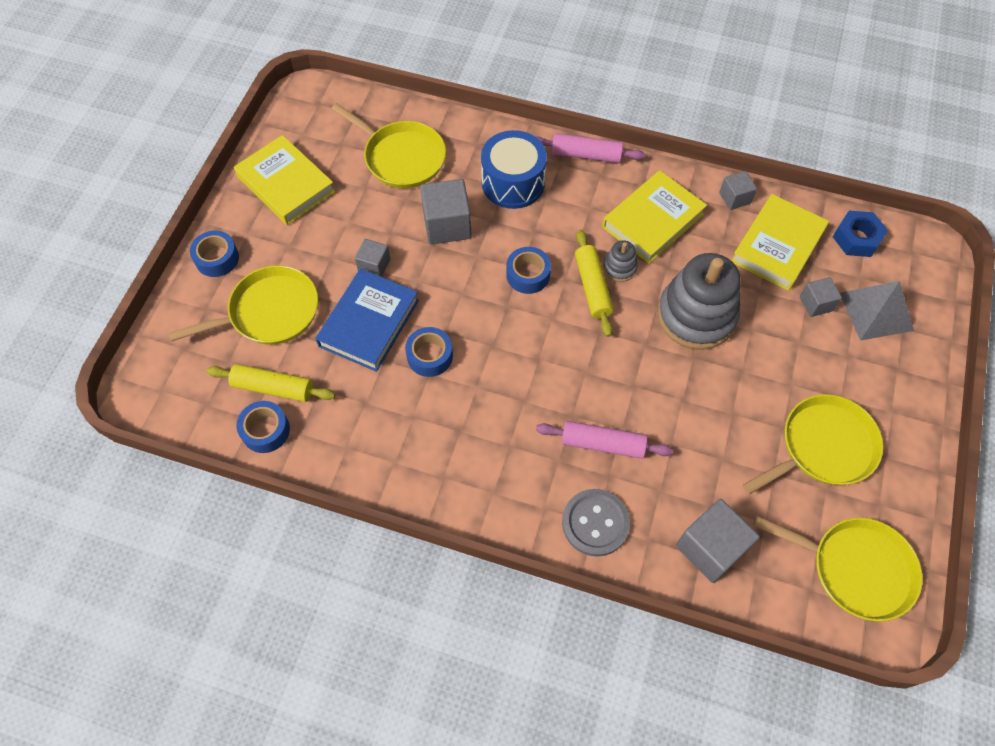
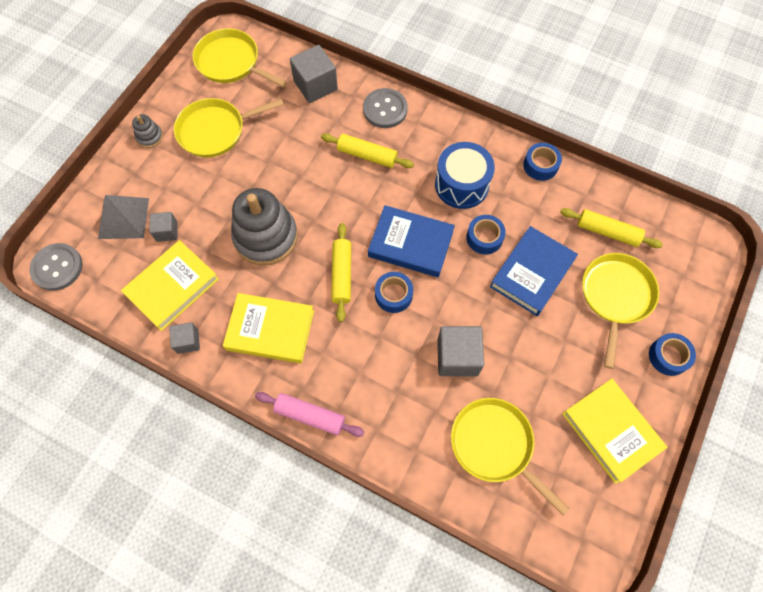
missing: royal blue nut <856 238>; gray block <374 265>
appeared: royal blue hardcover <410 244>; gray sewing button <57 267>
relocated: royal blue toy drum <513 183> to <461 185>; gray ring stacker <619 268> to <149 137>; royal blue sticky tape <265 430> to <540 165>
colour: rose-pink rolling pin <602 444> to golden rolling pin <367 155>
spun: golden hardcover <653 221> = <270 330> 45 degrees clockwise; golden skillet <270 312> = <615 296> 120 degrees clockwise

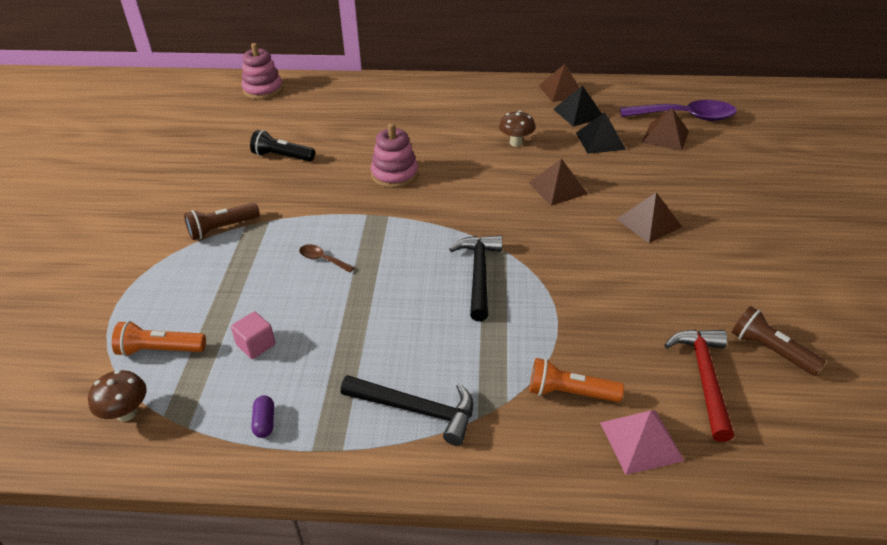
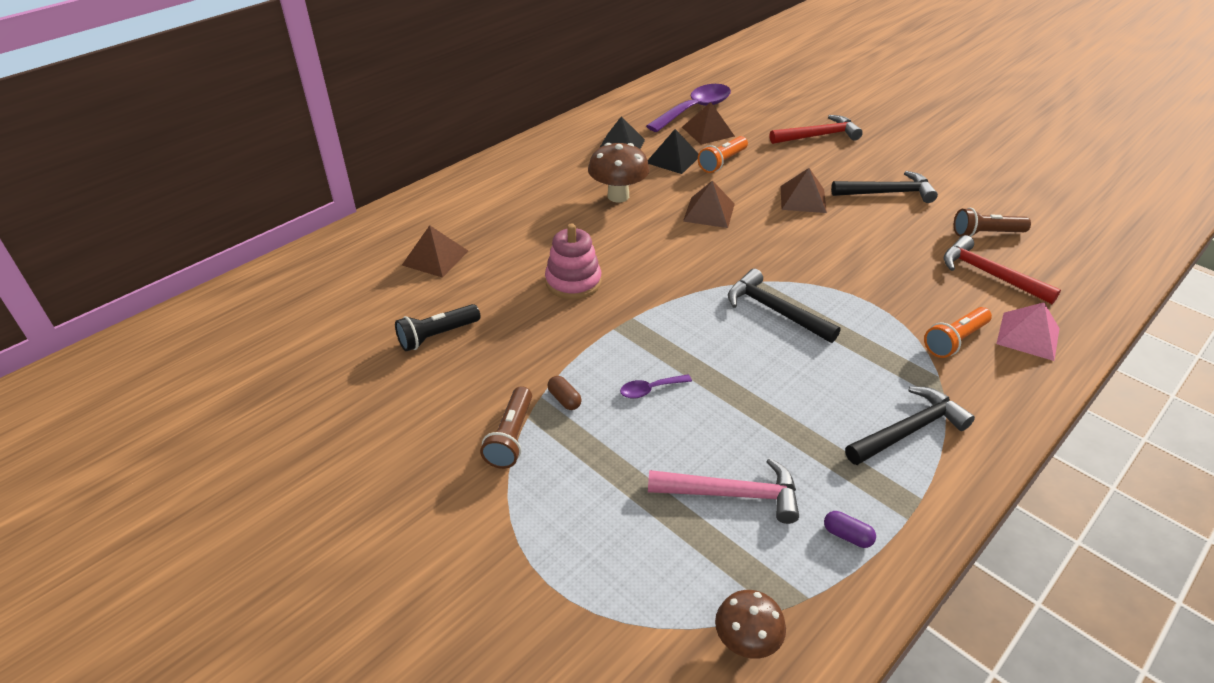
missing: rose-pink ring stacker <263 90>
appeared: crimson claw hammer <818 136>; black claw hammer <887 193>; russet pill <564 399>
relocated: russet pyramid <561 91> to <435 257>; orange flashlight <160 350> to <722 162>
exchanged: rose-pink block <256 345> to rose-pink claw hammer <732 494>
colour: russet teaspoon <322 259> to violet teaspoon <650 390>
size: russet fungus <516 143> = <618 196> x1.53

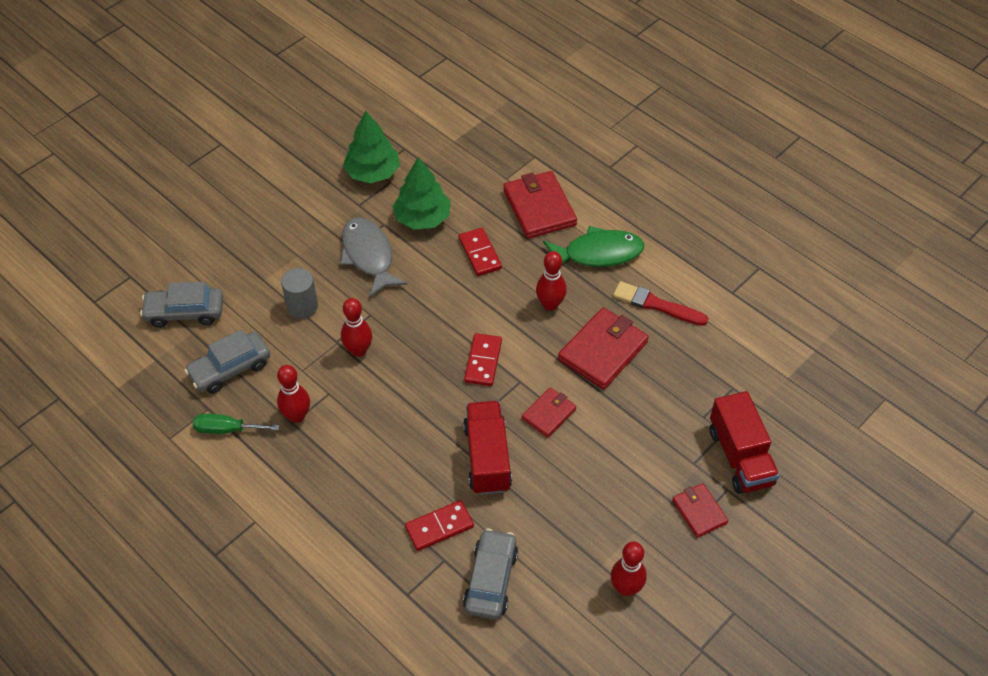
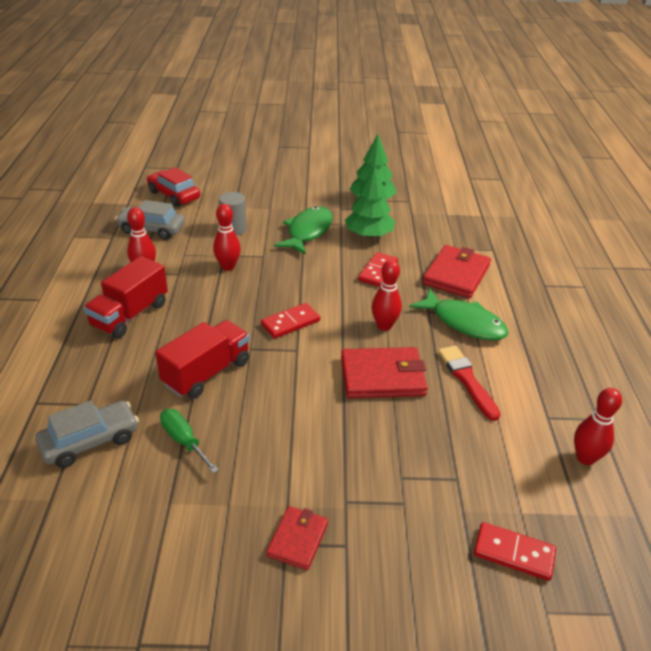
missing: crimson card wallet <549 414>
relocated: crimson truck <740 457> to <130 315>; green flat screwdriver <226 429> to <184 441>; crimson domino <439 527> to <513 553>; crimson skittle <626 588> to <585 458>
colour: gray toy fish <368 256> to green toy fish <308 231>; gray automobile <185 313> to crimson automobile <174 195>

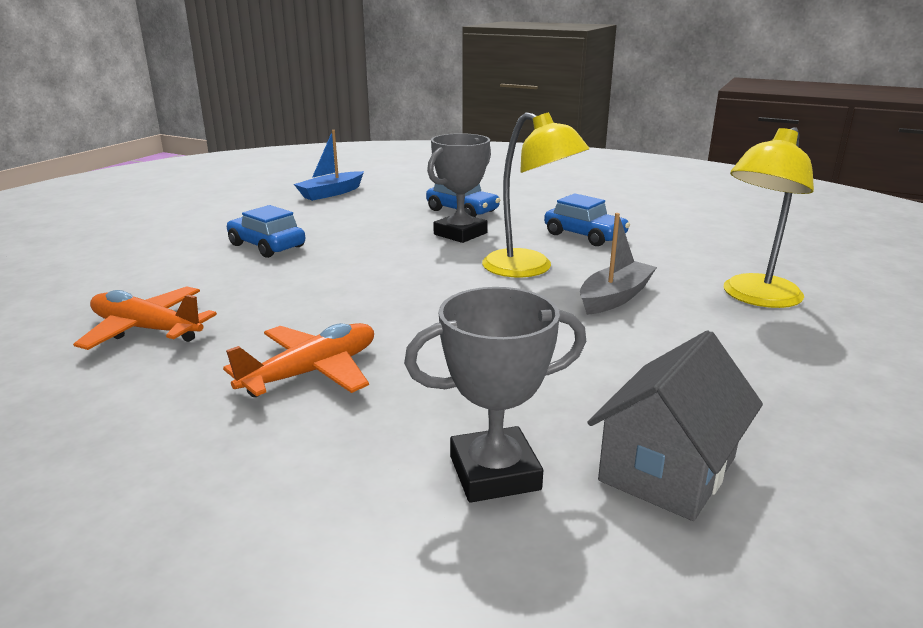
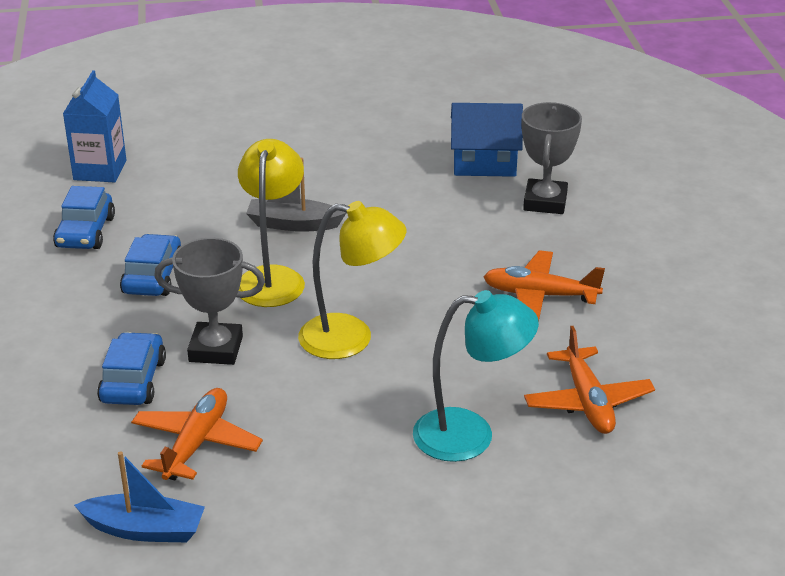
appeared: royal blue juice carton <100 170>; turquoise reading lamp <470 435>; orange toy plane <196 443>
relocated: golden reading lamp <755 298> to <351 338>; royal blue automobile <267 246> to <85 232>
colour: gray house <668 469> to royal blue house <484 163>
spun: gray trophy <494 473> = <545 202> 60 degrees clockwise

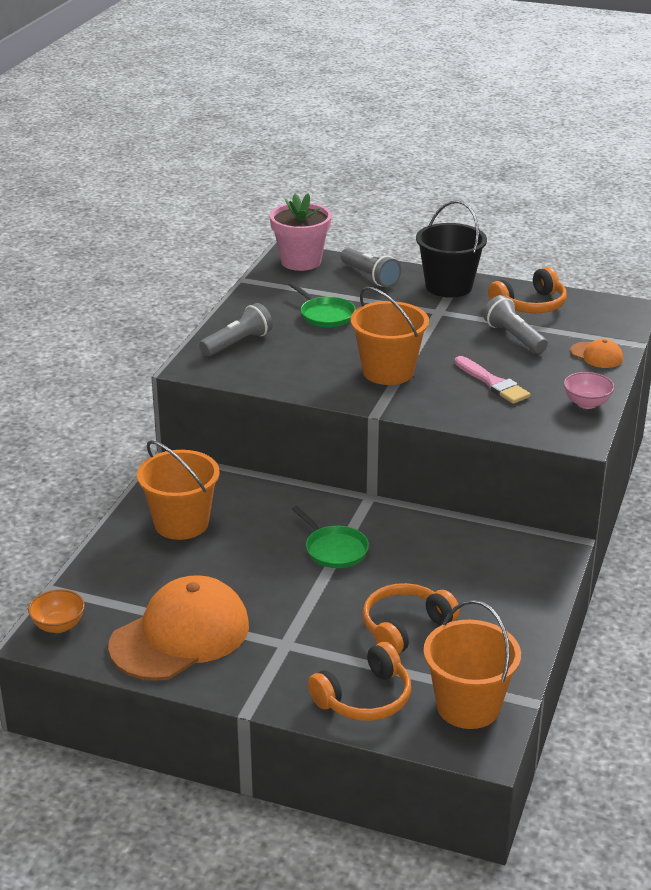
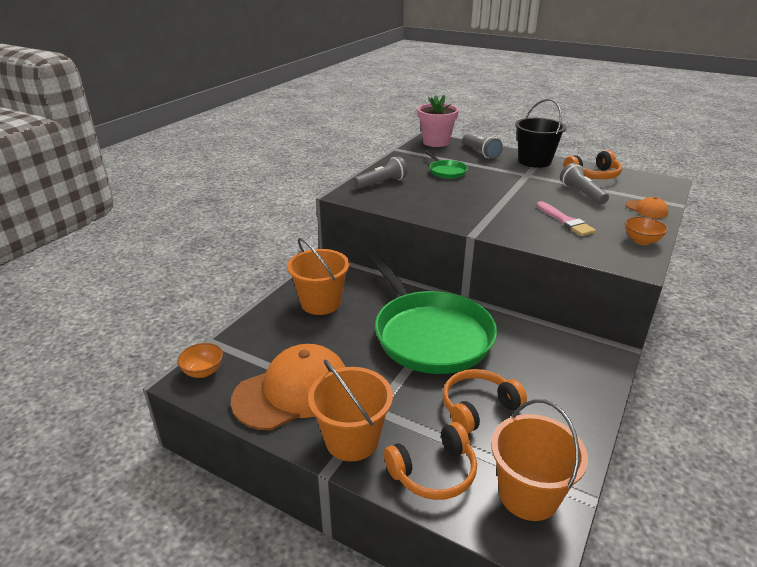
relocated: orange pail <388 371> to <352 440>
colour: rose-pink serving bowl <586 403> to orange serving bowl <641 241>
size: green skillet <334 549> = <429 334> x2.42

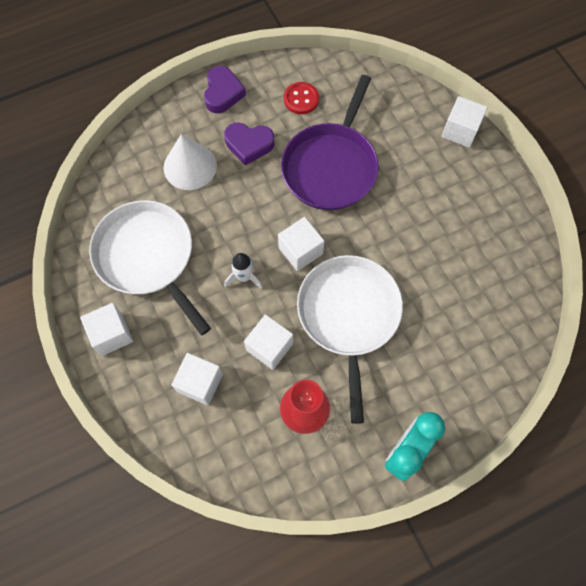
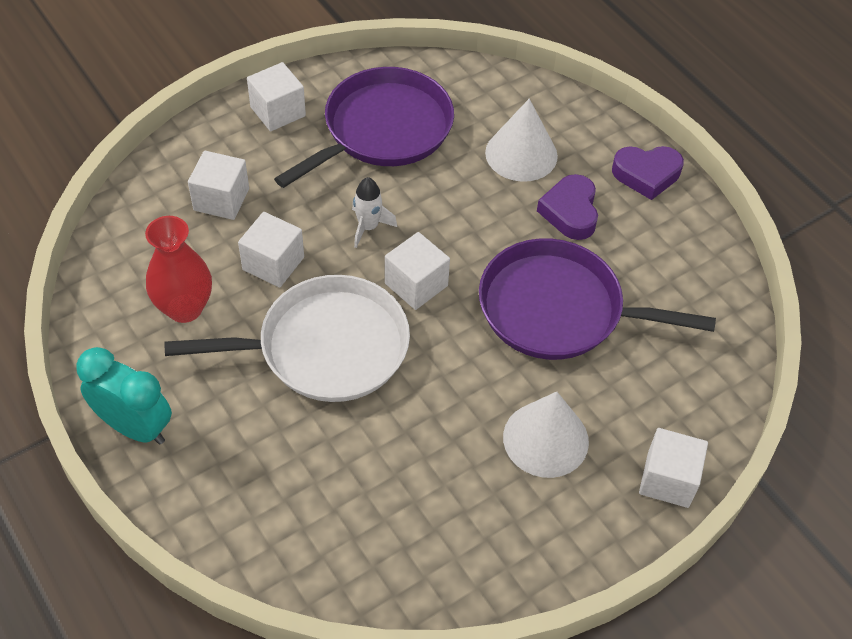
missing: crimson sewing button <301 99>
appeared: snow-white cone shape <545 439>
colour: snow-white skillet <148 257> to violet skillet <382 130>

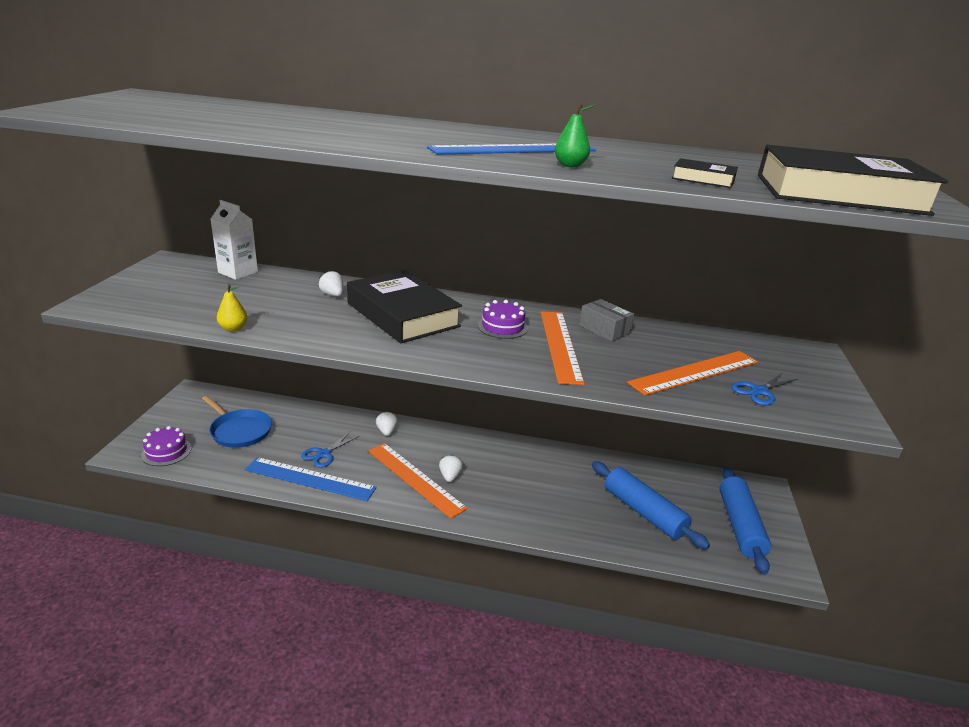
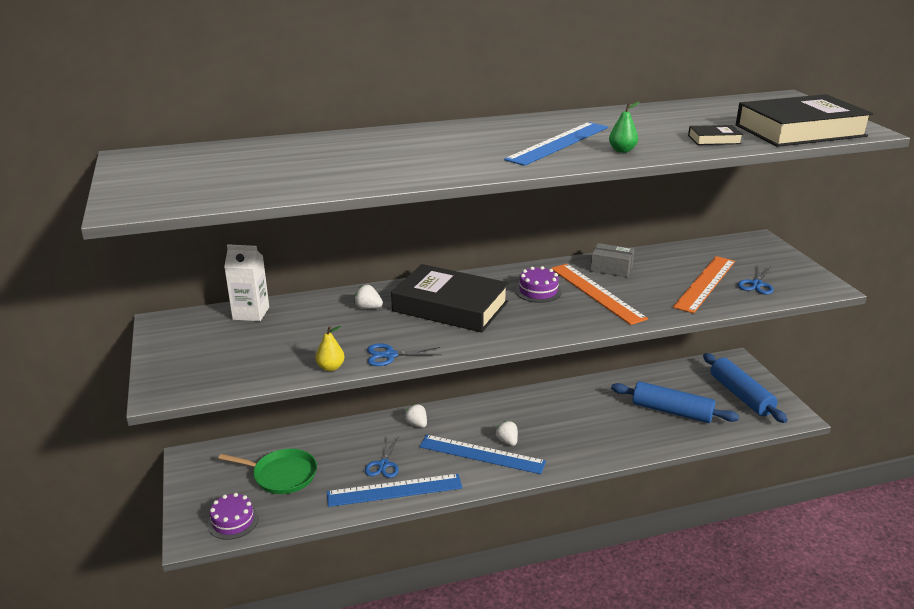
appeared: royal blue pair of scissors <390 355>
colour: royal blue skillet <239 431> to green skillet <282 475>; orange straightedge <415 479> to royal blue straightedge <481 454>

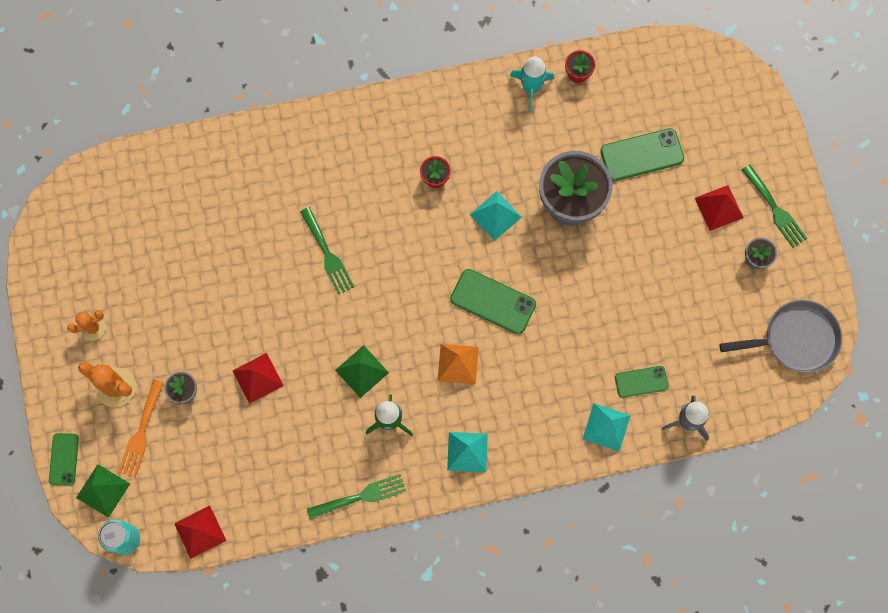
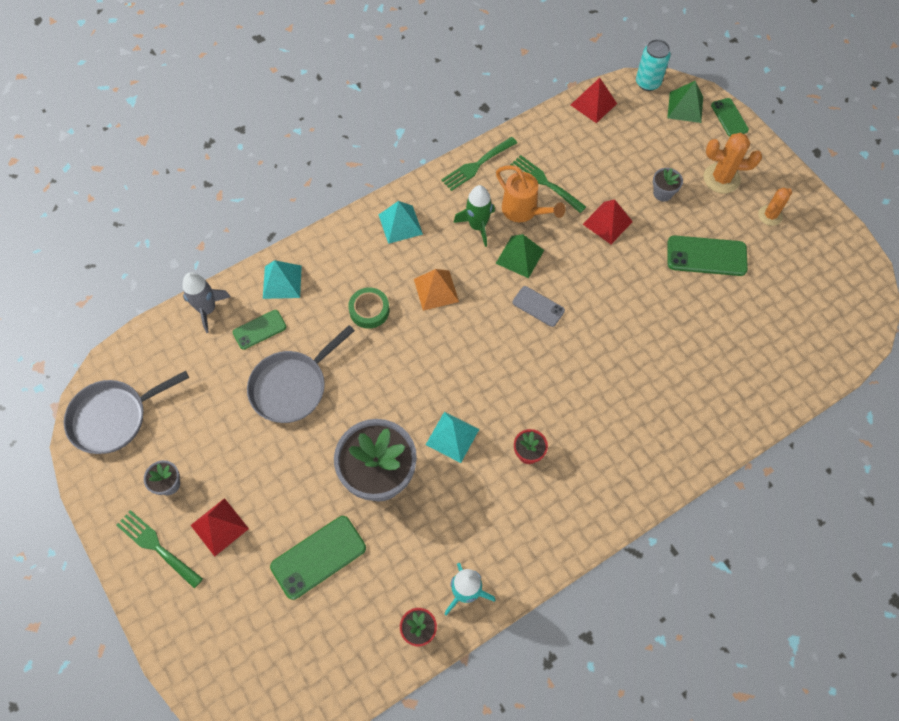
missing: orange table fork <141 432>
appeared: orange watering can <524 211>; gray phone <538 306>; green sticky tape <369 310>; gray skillet <292 386>
relocated: green table fork <327 254> to <545 182>; green phone <493 301> to <706 256>

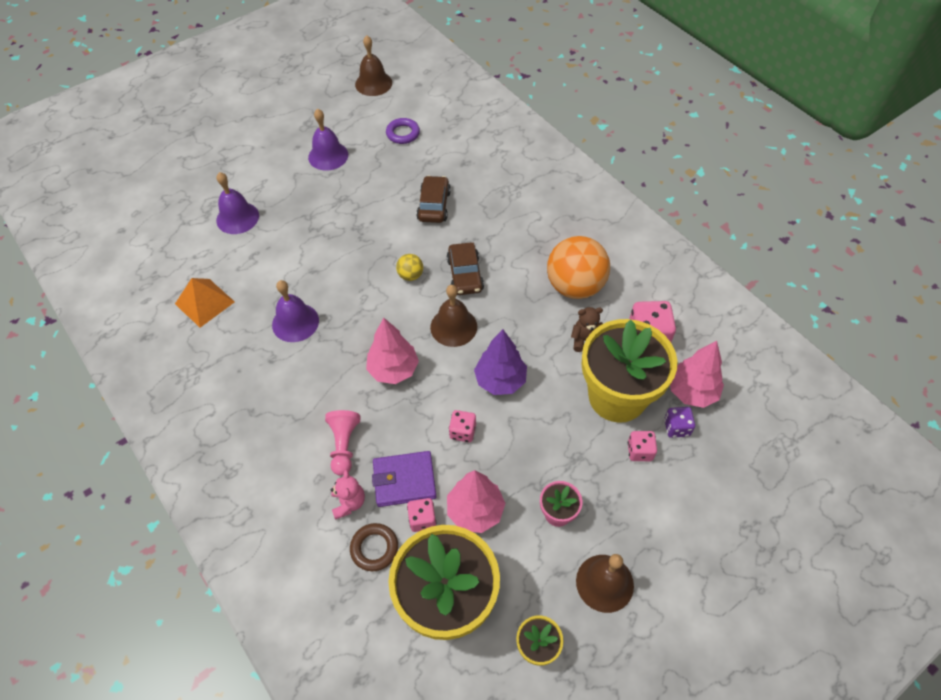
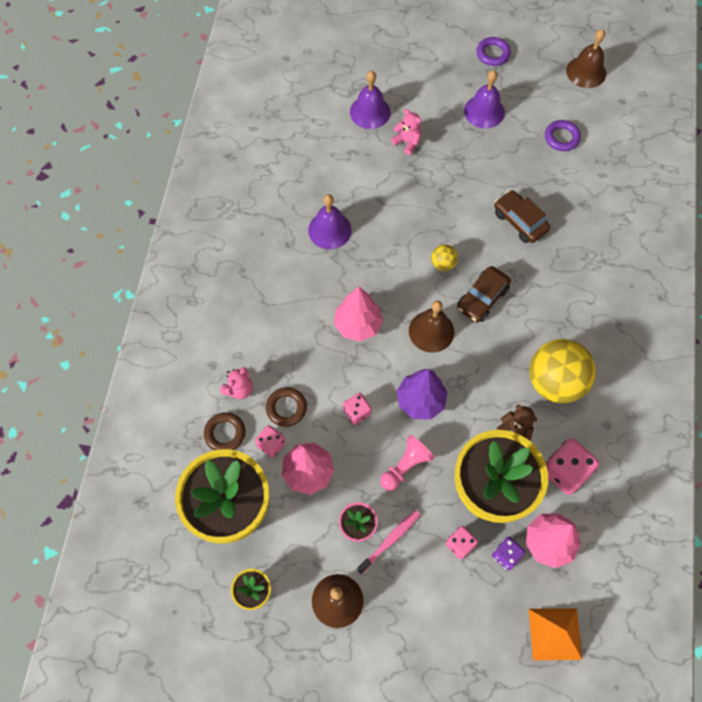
appeared: violet ring <492 54>; rose-pink teddy <407 142>; rose-pink dental brush <390 540>
relocated: orange pyramid <204 302> to <555 634>; rose-pink pawn <344 445> to <405 466>
exchanged: violet card wallet <404 480> to russet ring <286 408>
colour: orange sphere <575 286> to golden sphere <555 382>
spun: russet automobile <434 205> = <520 221> 90 degrees counterclockwise

